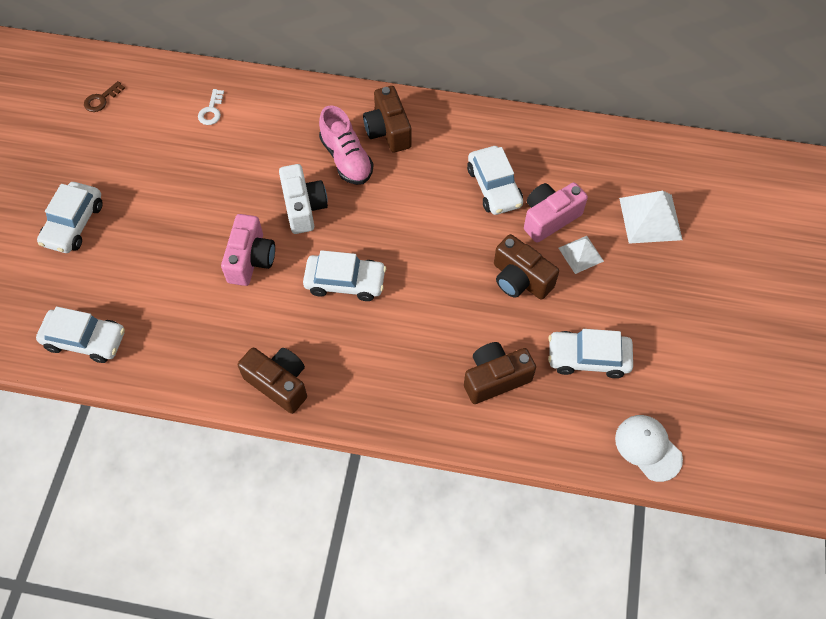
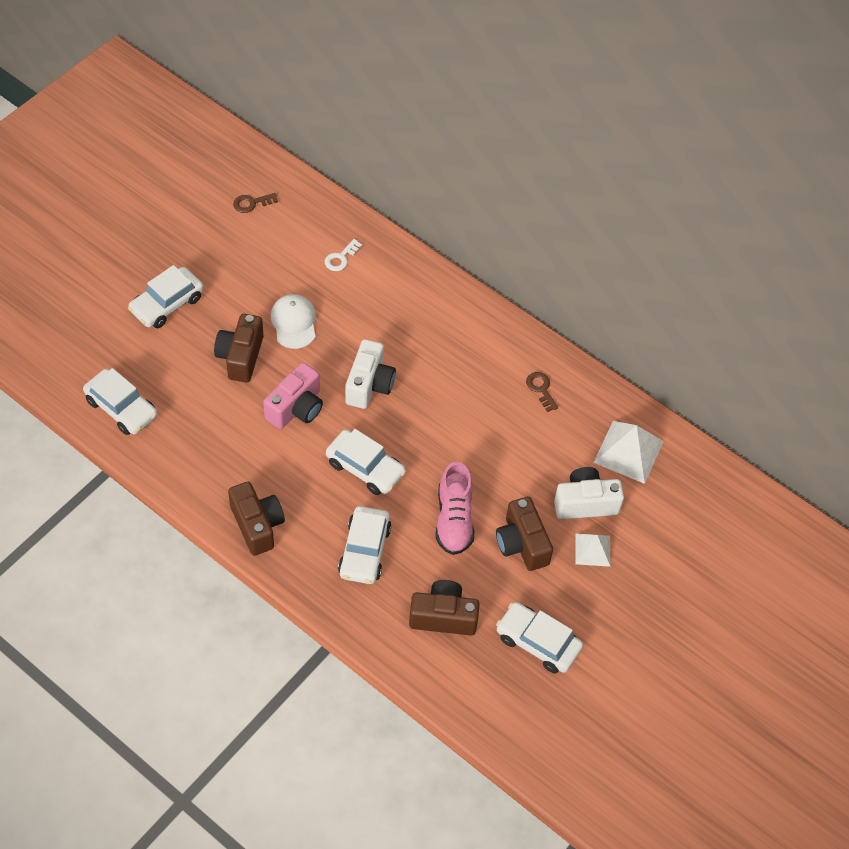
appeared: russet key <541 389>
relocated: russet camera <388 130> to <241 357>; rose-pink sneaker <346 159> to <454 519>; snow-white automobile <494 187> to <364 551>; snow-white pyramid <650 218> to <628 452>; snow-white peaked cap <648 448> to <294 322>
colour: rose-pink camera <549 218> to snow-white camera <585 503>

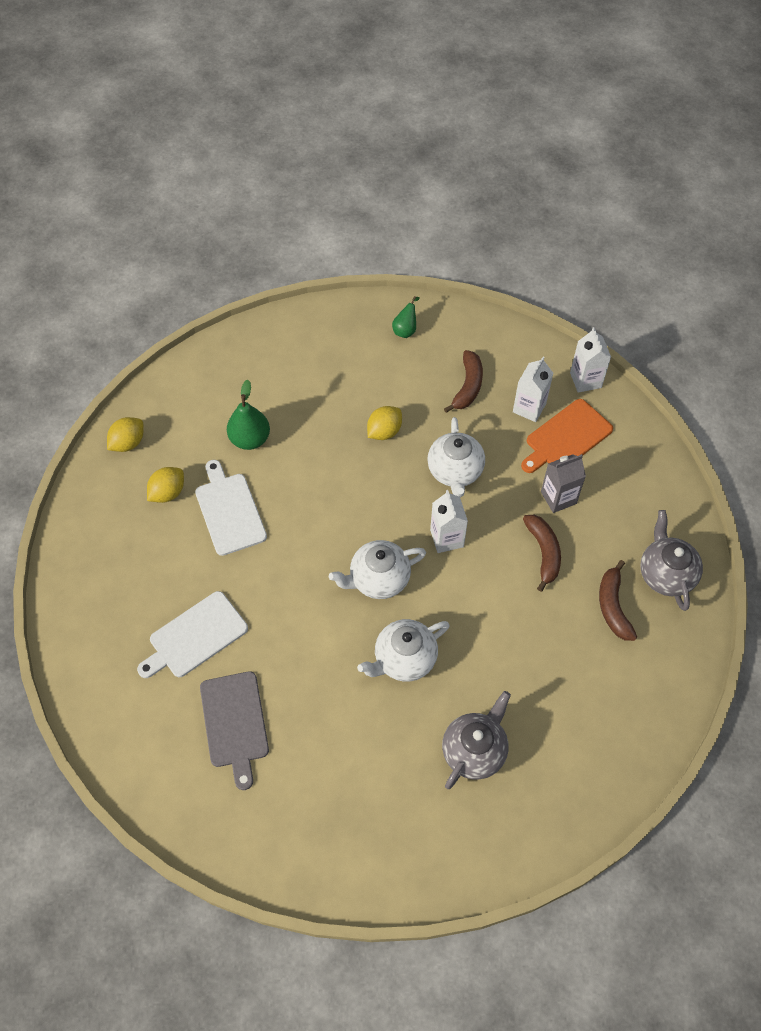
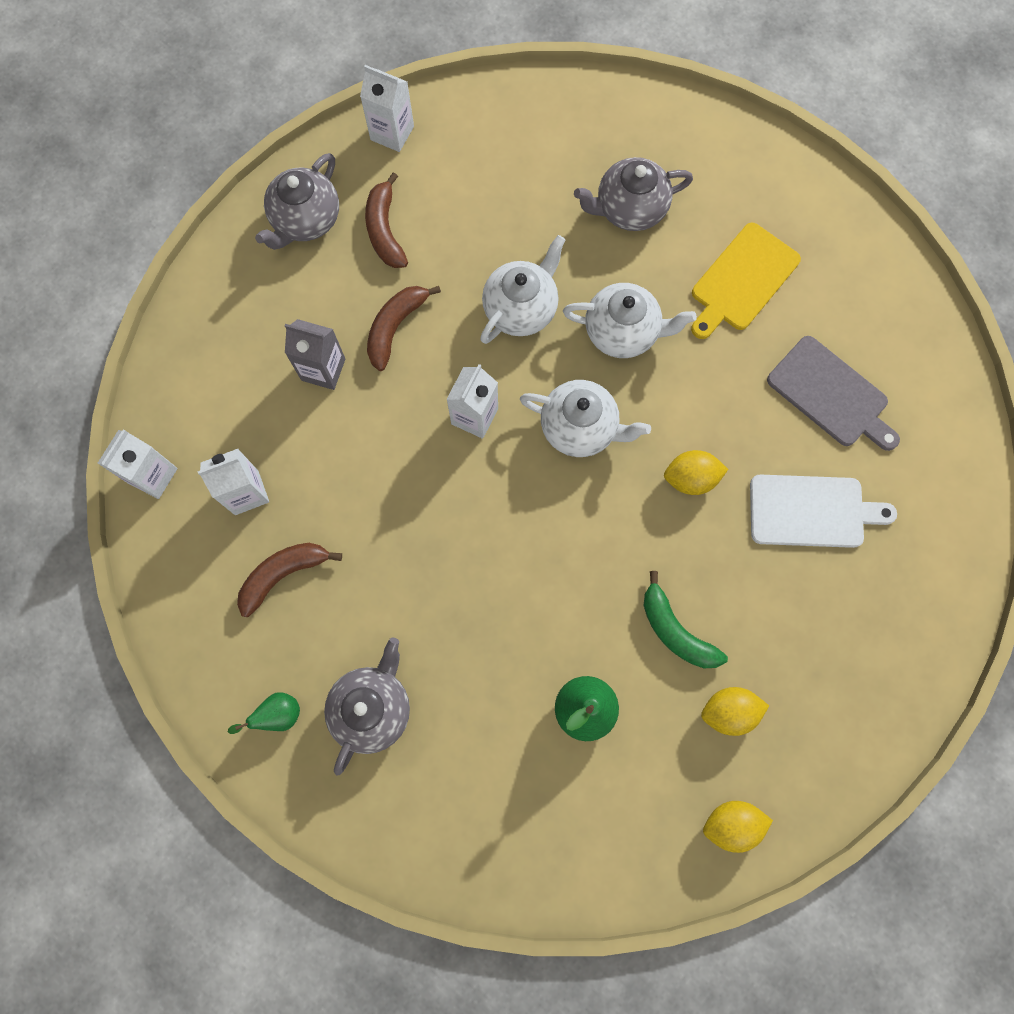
missing: orange cutting board <566 437>
appeared: snow-white juice carton <392 133>; golden cutting board <742 280>; gray teapot <372 708>
relocated: golden lemon <384 431> to <690 478>; snow-white teapot <455 471> to <521 308>
exchanged: snow-white cutting board <229 511> to green banana fruit <675 631>
spun: russet banana fruit <613 606> = <385 230> 135 degrees clockwise; gray cutting board <234 723> = <830 394> 105 degrees clockwise

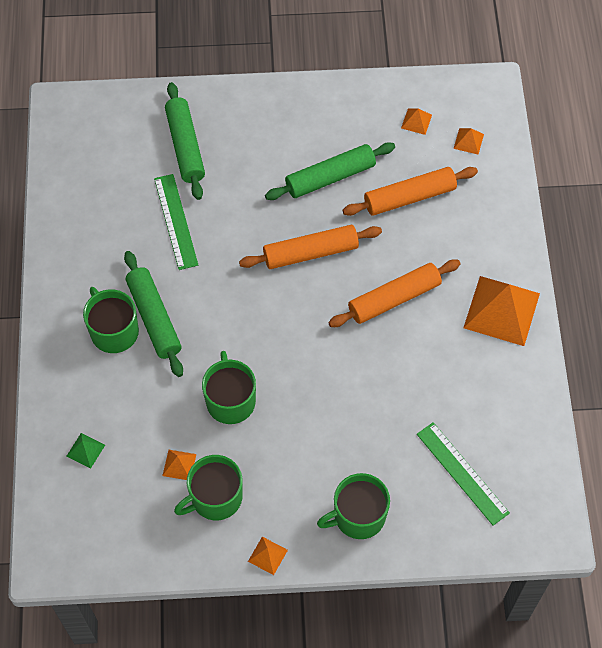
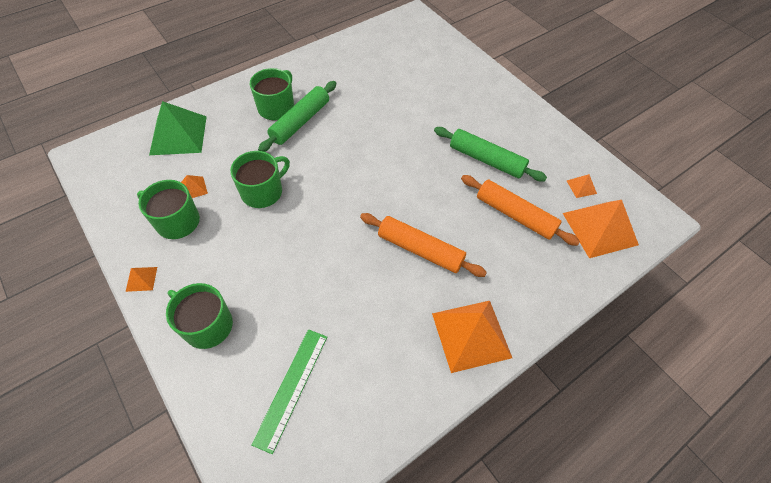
missing: green rolling pin <185 146>; green straightedge <176 221>; orange rolling pin <311 252>
size: orange pyramid <468 141> = <599 228> x2.30; green pyramid <86 450> = <178 135> x2.30

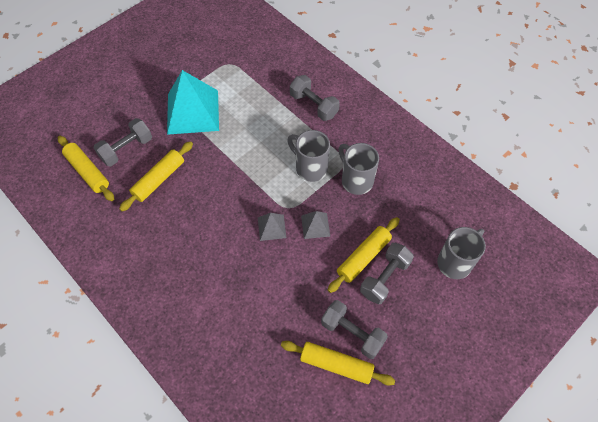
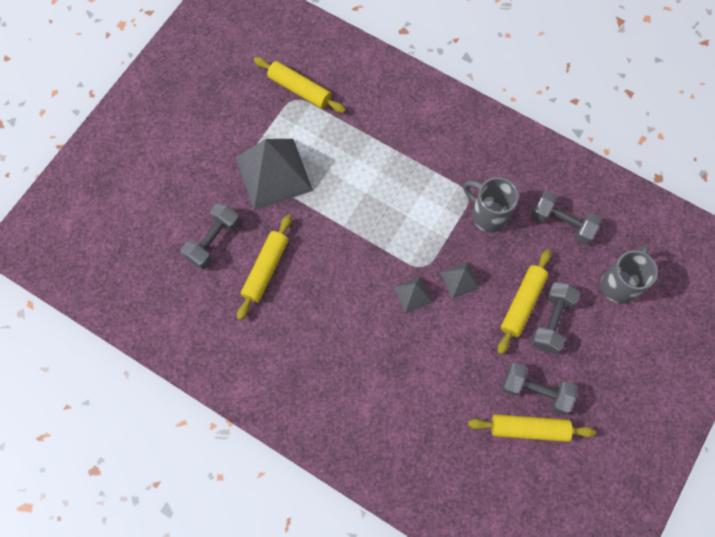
missing: gray tea mug <310 168>
relocated: gray hand weight <313 105> to <562 223>; golden rolling pin <88 172> to <299 89>
colour: turquoise pyramid <192 112> to gray pyramid <273 174>

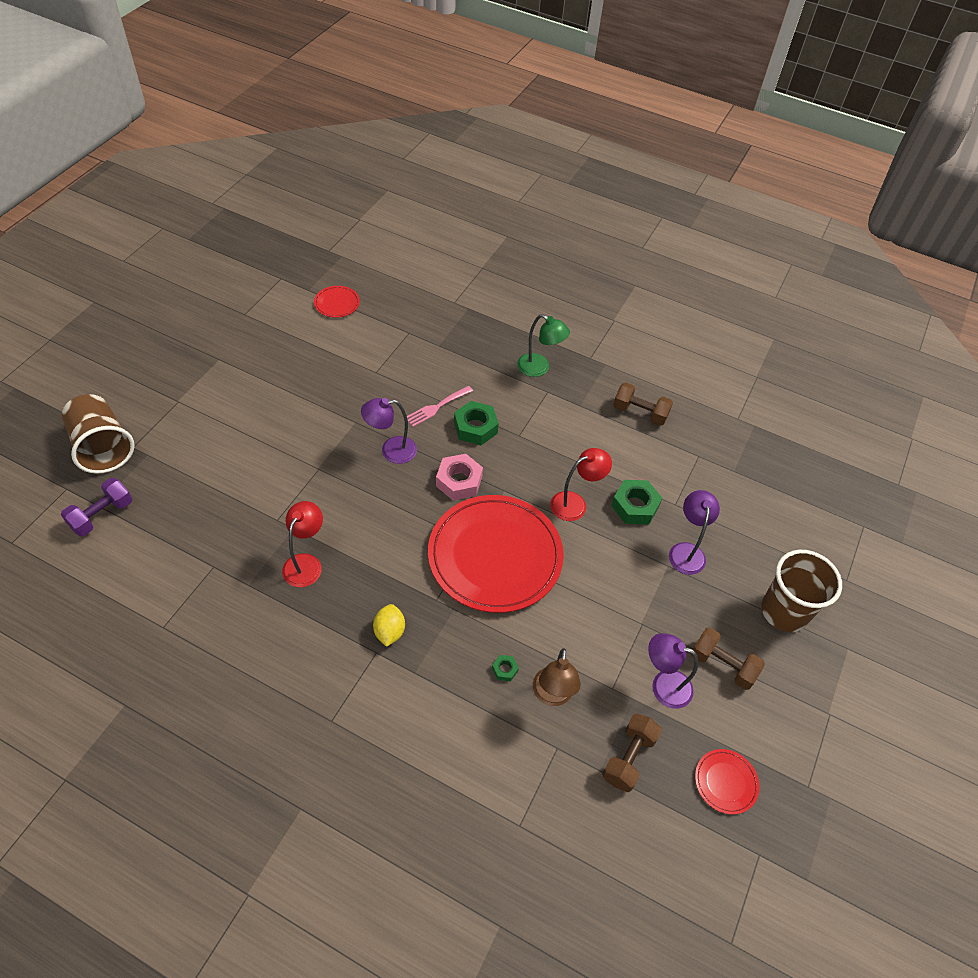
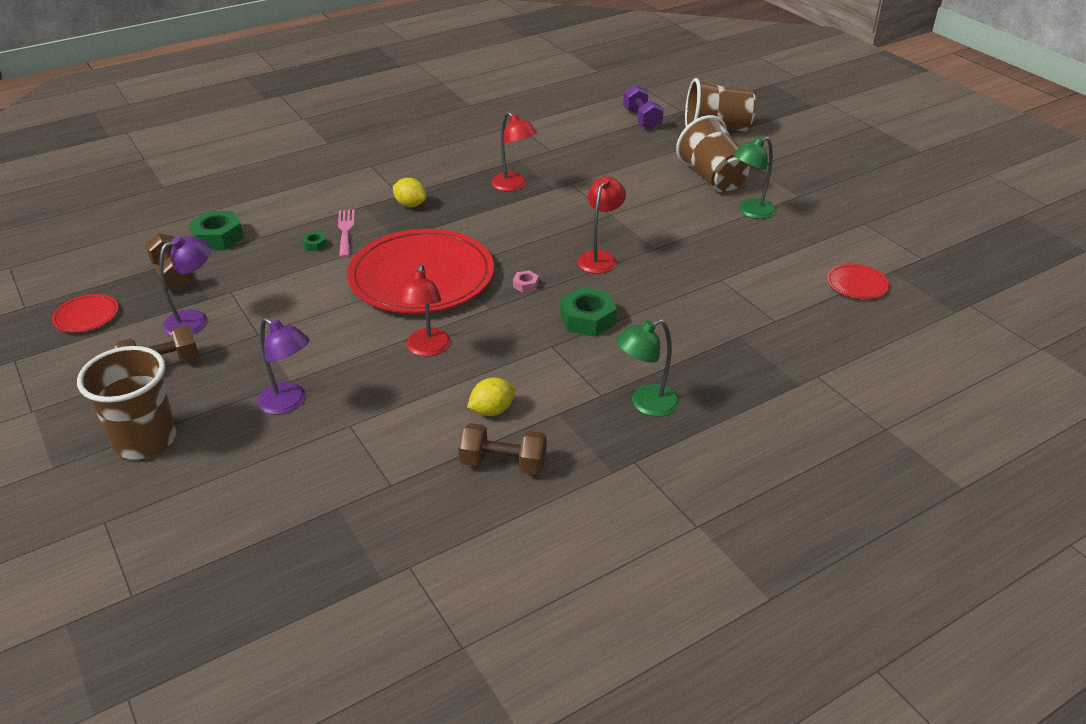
missing: russet reading lamp <552 695>
appeared: russet tumbler <712 178>; green reading lamp <750 212>; golden lemon <492 410>
relocated: rose-pink table fork <436 407> to <345 231>; green nut <635 506> to <218 237>
colour: violet reading lamp <391 450> to crimson reading lamp <600 257>
spun: russet hand weight <640 413> = <503 463> 45 degrees clockwise
size: rose-pink nut <459 481> = <525 285> x0.48

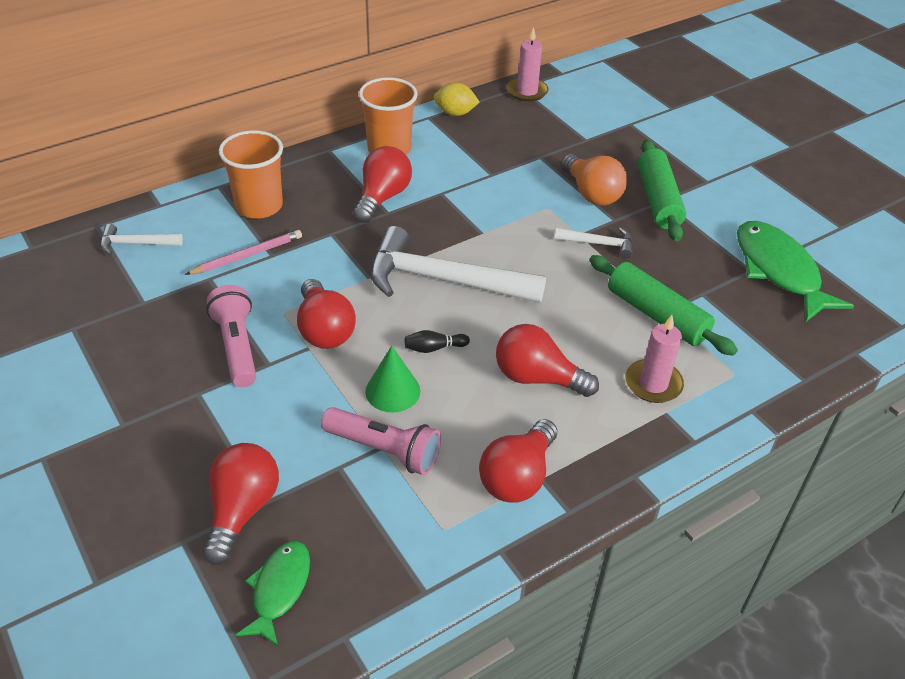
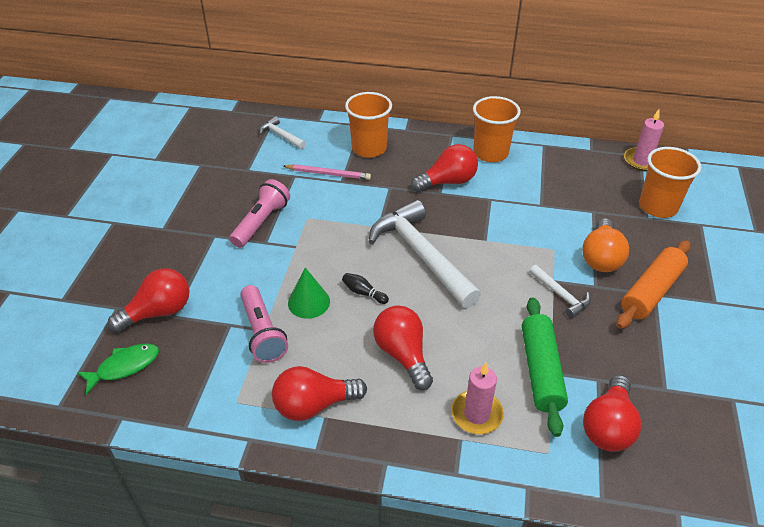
missing: golden lemon <455 113>; green toy fish <779 271>
appeared: orange tumbler <658 207>
relocated: crimson light bulb <324 330> to <608 426>
colour: green rolling pin <658 199> to orange rolling pin <651 291>

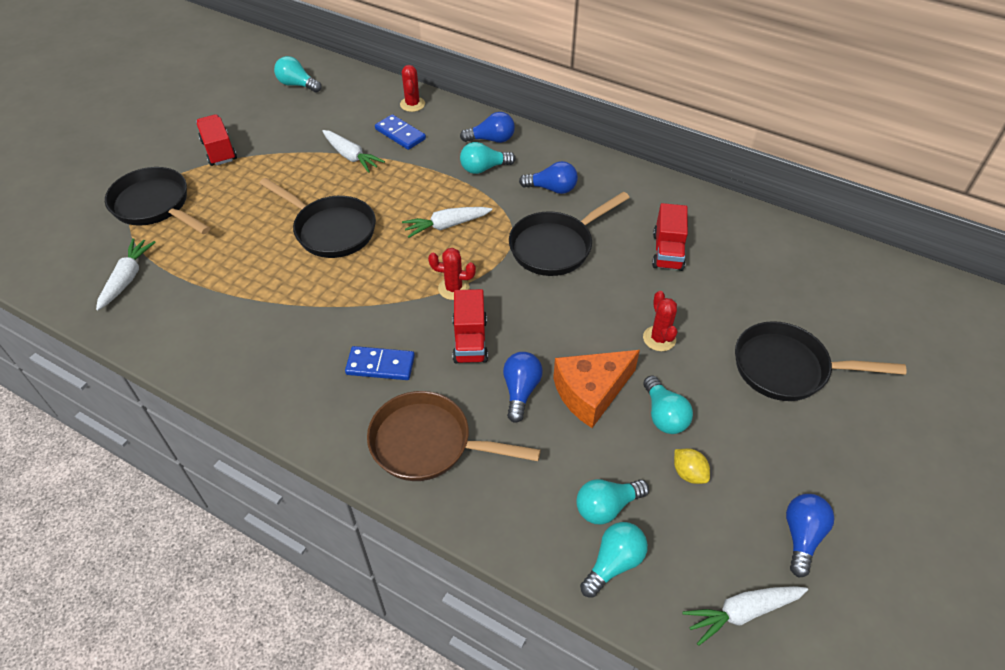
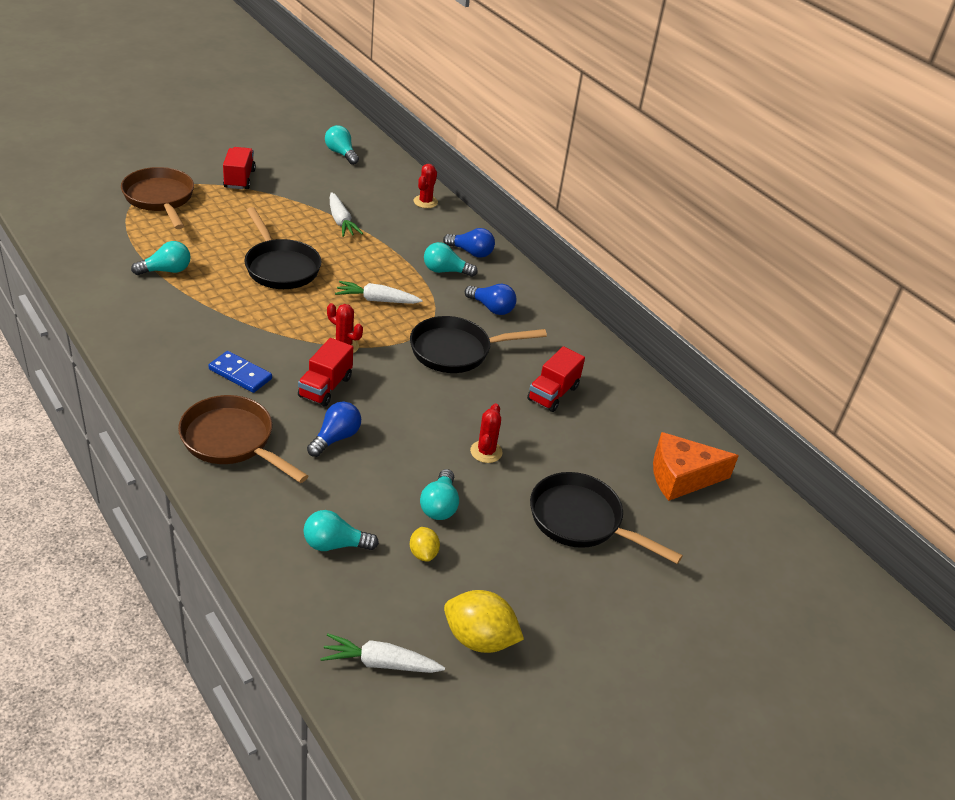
missing: royal blue domino <400 134>; snow-white toy carrot <127 278>
relocated: orange cheese <591 392> to <681 477>; turquoise light bulb <613 563> to <166 270>
exchanged: royal blue light bulb <801 536> to golden lemon <479 639>
colour: black skillet <155 206> to russet skillet <160 199>

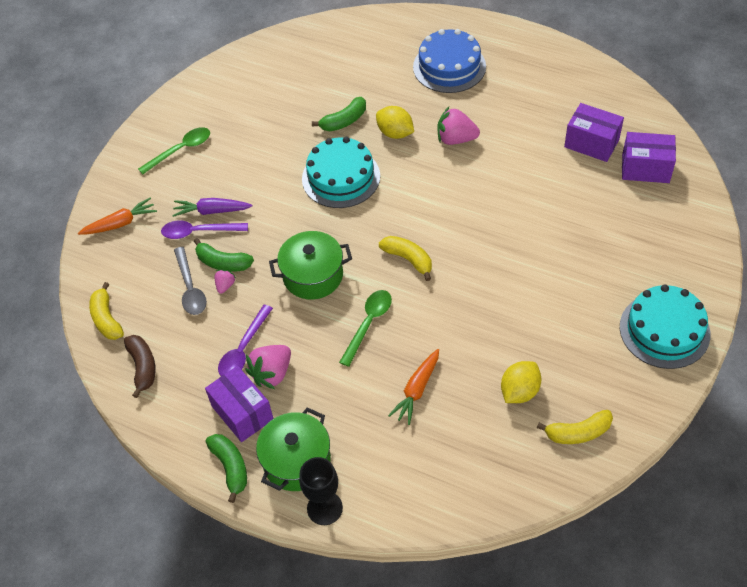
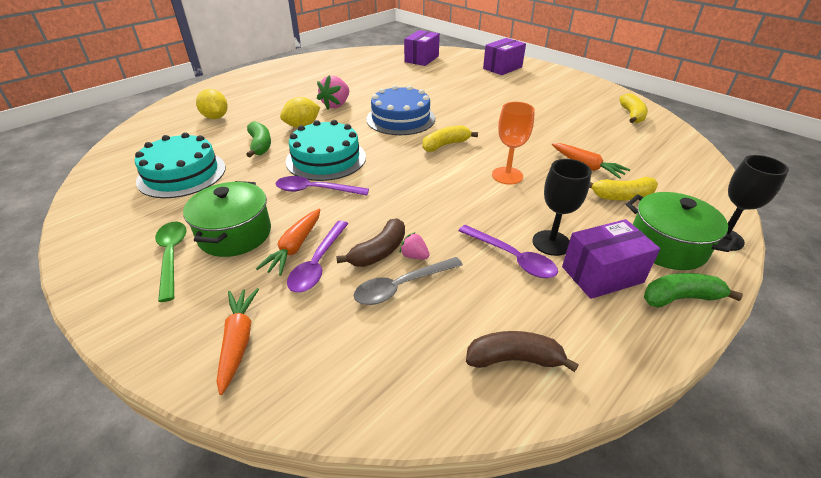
appeared: violet teaspoon <315 190>
relocated: royal blue layer cake <449 66> to <400 119>; violet parcel <591 143> to <502 68>; green cooking pot <313 275> to <235 234>; golden banana fruit <107 319> to <622 196>; turquoise layer cake <664 330> to <182 174>; golden lemon <519 391> to <215 117>
exchanged: green teaspoon <368 324> to orange chalice <507 176>; rose-pink berry <272 373> to black chalice <551 243>
colour: violet toy carrot <211 211> to orange toy carrot <295 247>; green banana fruit <223 262> to russet banana fruit <379 252>
spun: gray teaspoon <190 288> = <401 286> 150 degrees clockwise

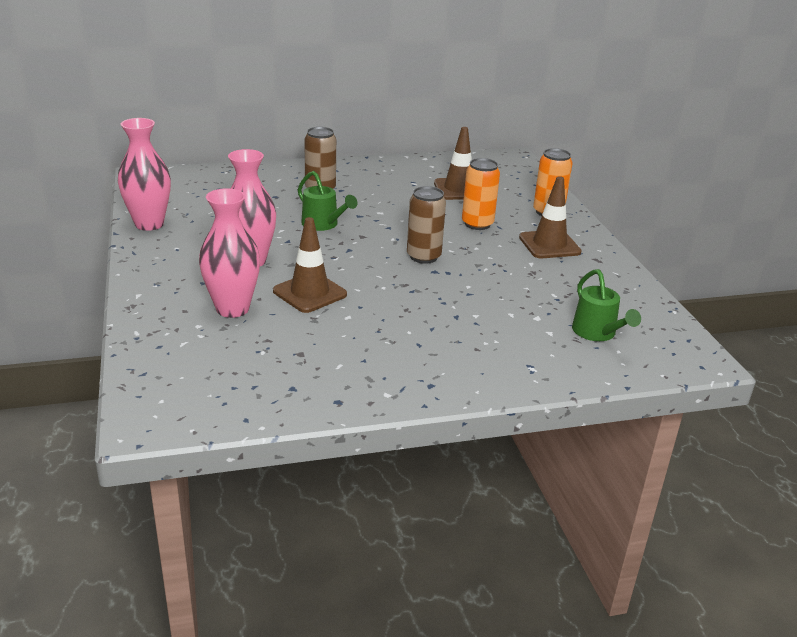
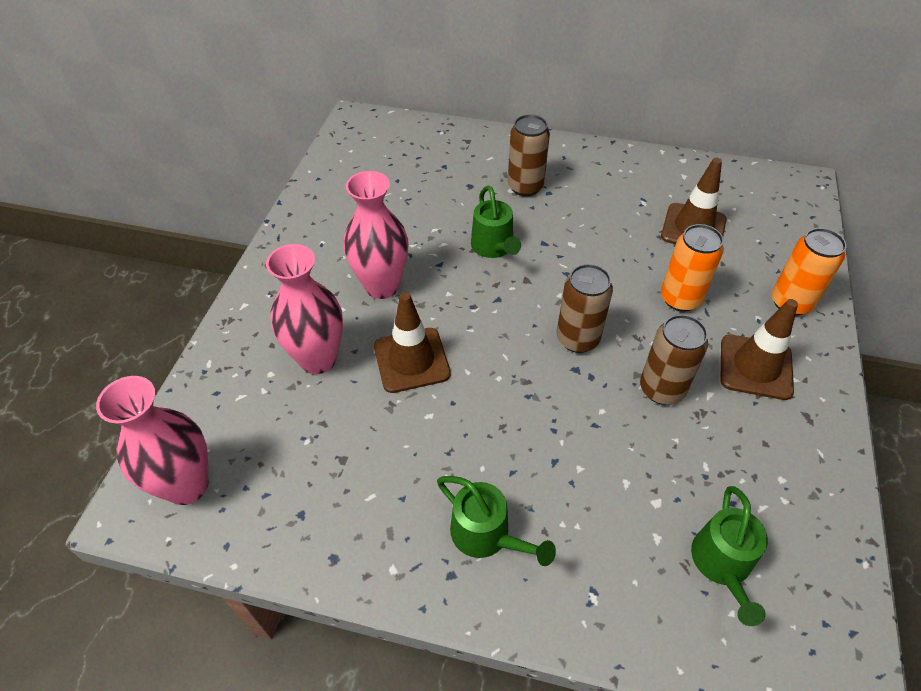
appeared: russet can <662 389>; green watering can <487 536>
relocated: rose-pink vase <149 224> to <187 485>

